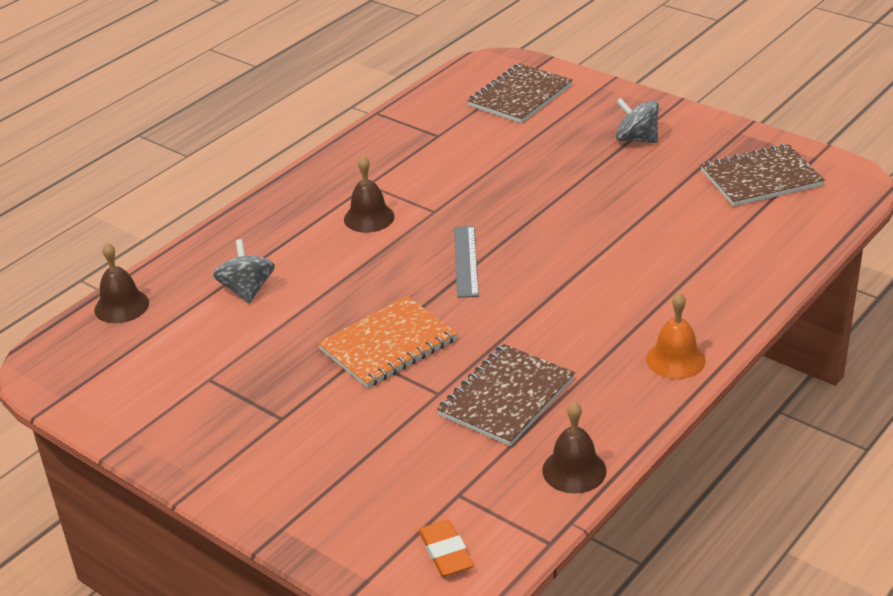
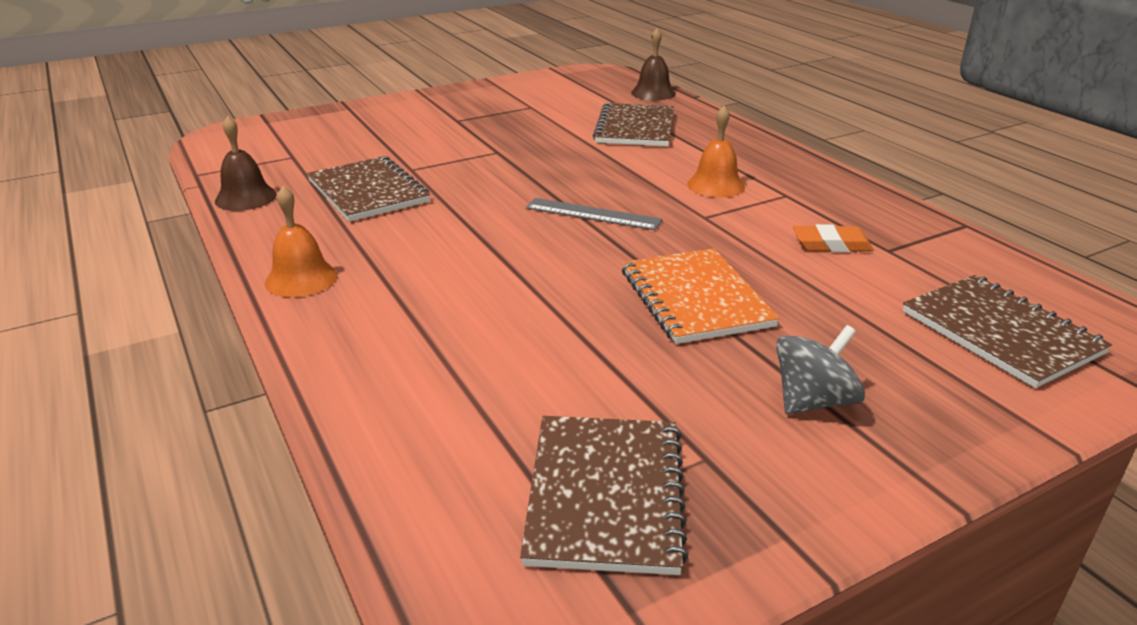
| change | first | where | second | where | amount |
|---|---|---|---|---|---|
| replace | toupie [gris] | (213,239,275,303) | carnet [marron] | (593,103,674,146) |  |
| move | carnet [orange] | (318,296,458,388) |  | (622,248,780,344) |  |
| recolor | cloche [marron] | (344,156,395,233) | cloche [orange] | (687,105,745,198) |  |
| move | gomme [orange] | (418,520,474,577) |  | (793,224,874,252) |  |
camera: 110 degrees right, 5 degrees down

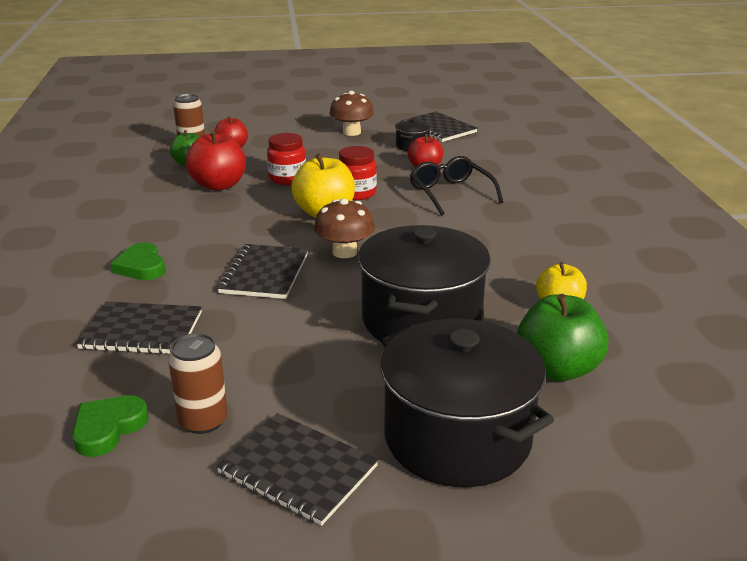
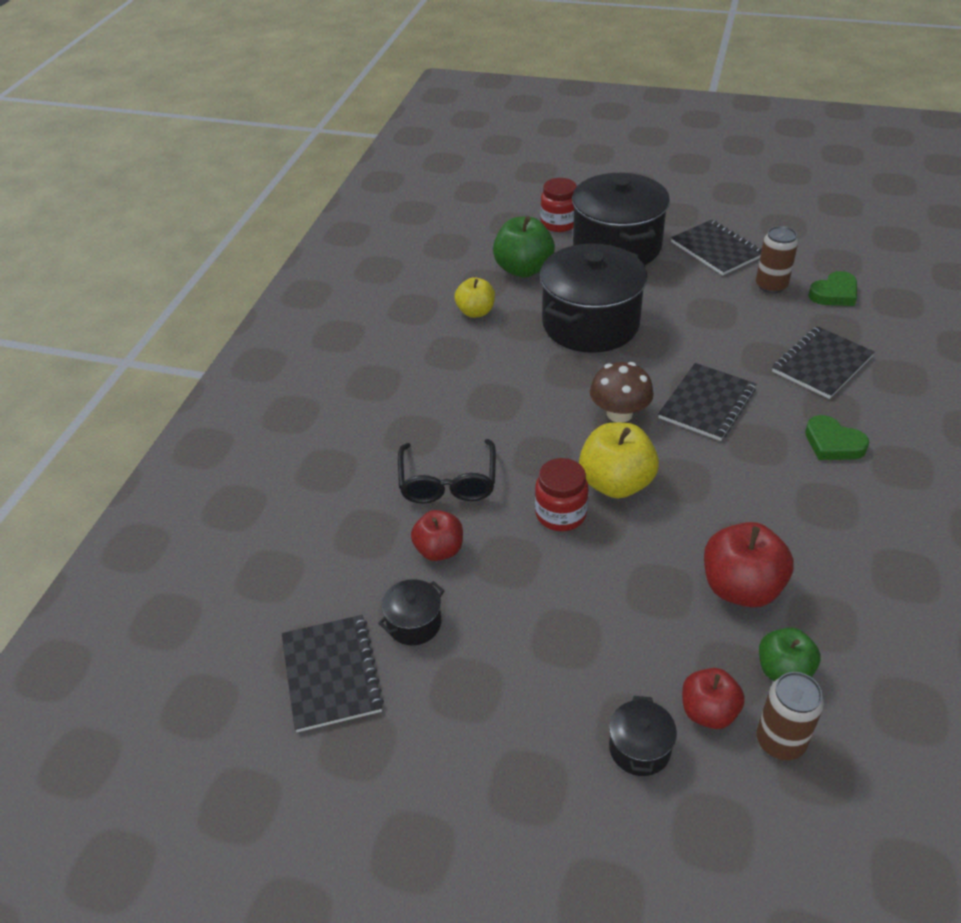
| change | first | where | second | where | amount |
|---|---|---|---|---|---|
| move | bocal [rouge] | (267,133,306,185) |  | (541,178,577,232) |  |
| insert |  |  | marmite [noir] | (609,696,677,776) |  |
| rotate | carnet [noir] | (76,302,202,354) |  | (772,326,875,399) | 75 degrees counterclockwise |
| rotate | cœur [vert] | (111,242,165,280) |  | (805,415,869,460) | 135 degrees clockwise |
| delete | champignon [marron] | (330,91,374,136) |  |  |  |
camera: 155 degrees left, 15 degrees up

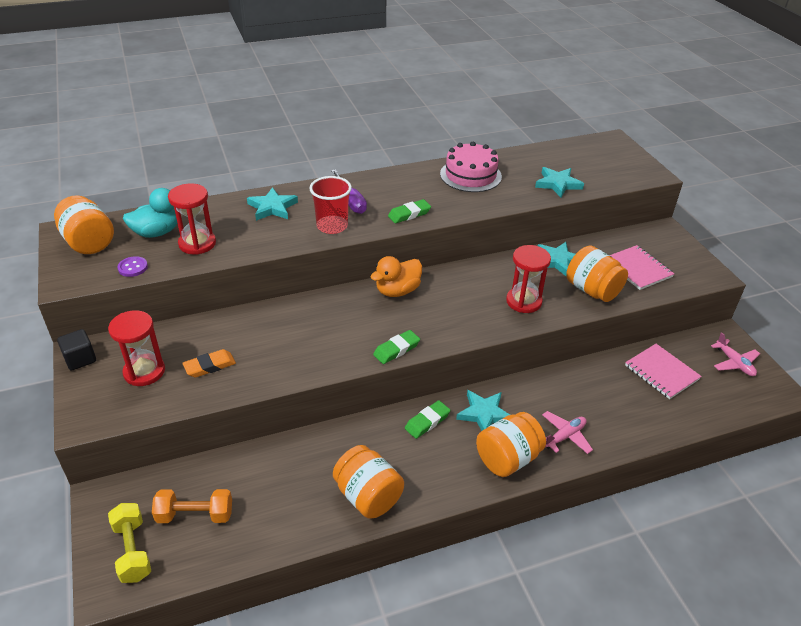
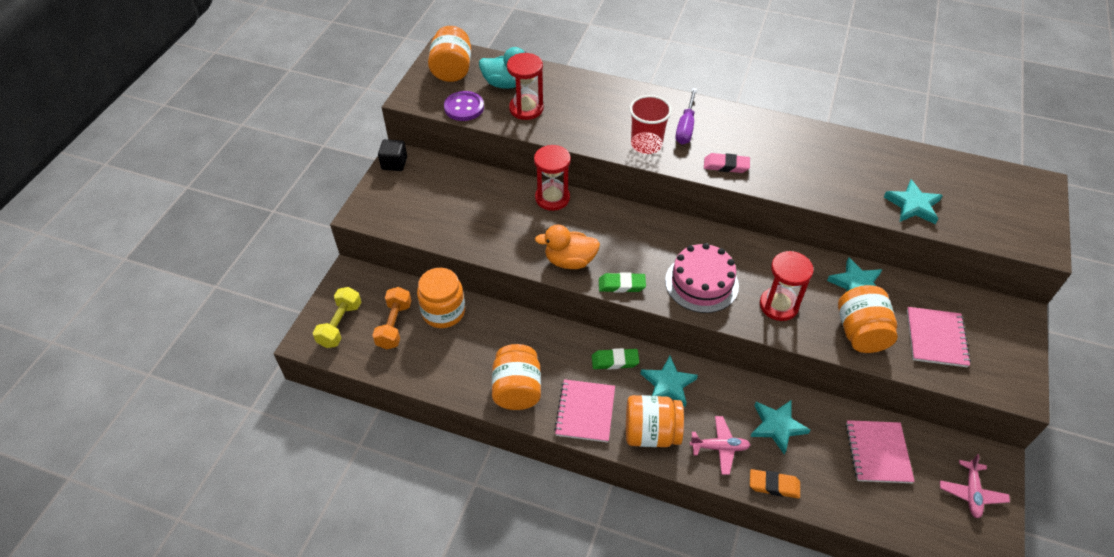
| change | first | where | second | where | amount |
|---|---|---|---|---|---|
| rotate | haltère [orange] | (152,489,232,523) |  | (372,287,412,349) | 60 degrees clockwise |
| insert |  |  | bocal [orange] | (417,268,465,328) |  |
| resize | bouton [violet] | (117,256,148,277) |  | (444,91,484,121) | x1.56 |
| move | sablier [rouge] | (108,310,165,386) |  | (534,145,571,211) |  |
| move | canard [orange] | (370,256,422,297) |  | (535,225,600,269) |  |
| insert |  |  | carnet [rose] | (554,379,615,443) |  |
| move | gâteau [rose] | (440,142,502,192) |  | (665,243,739,313) |  |
| recolor | gomme [vert] | (388,199,431,223) | gomme [rose] | (704,153,750,173) |  |
| move | étoile [turquoise] | (247,187,298,221) |  | (750,400,811,455) |  |
| move | gomme [orange] | (183,349,236,378) |  | (750,469,800,499) |  |
camera: 40 degrees right, 10 degrees up

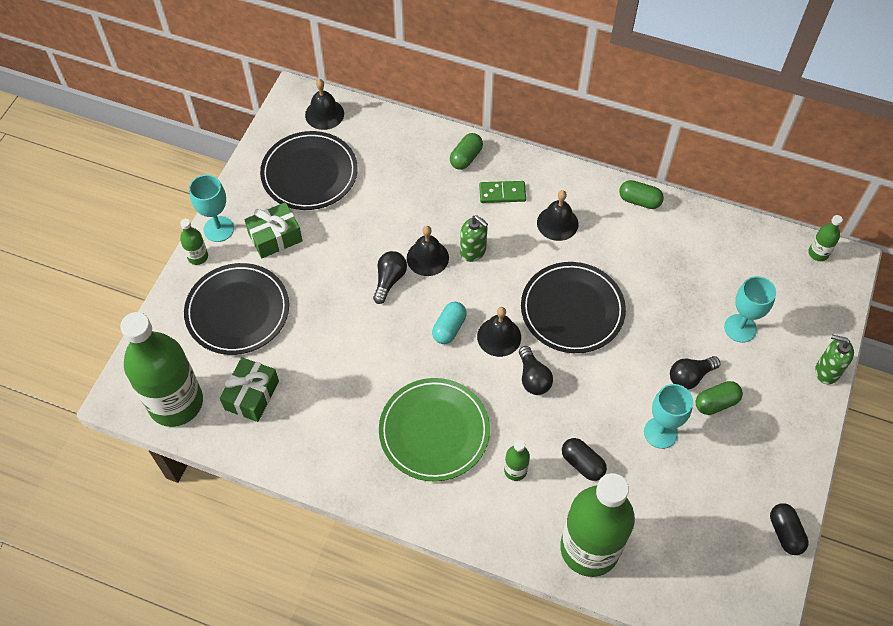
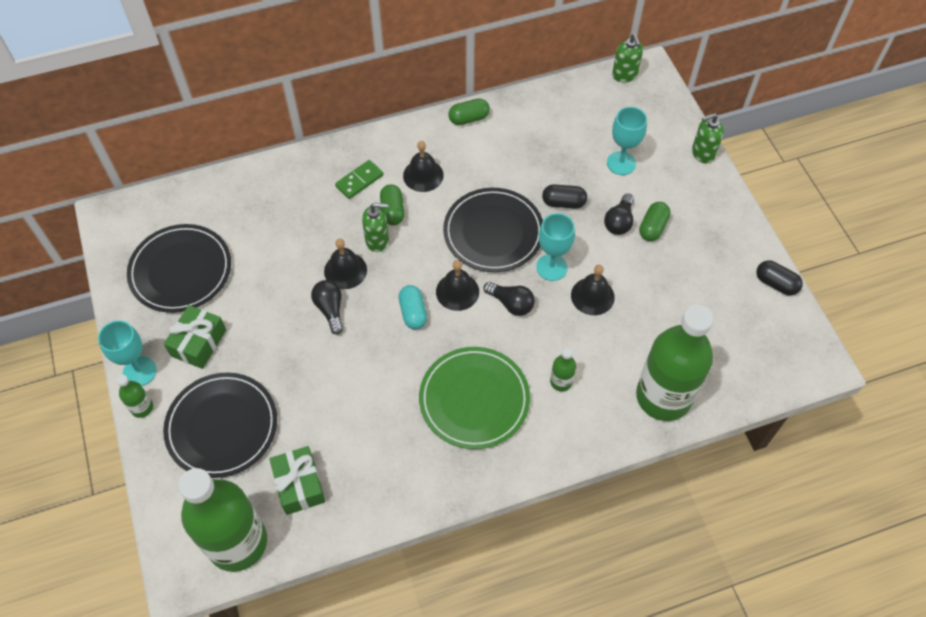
| change | first | where | second | where | amount |
|---|---|---|---|---|---|
| move | gélule [vert] | (450,133,483,170) |  | (380,184,404,225) |  |
| move | verre à pied [turquoise] | (644,384,693,449) |  | (536,213,575,281) |  |
| move | gélule [noir] | (562,438,607,481) |  | (542,184,587,209) |  |
| move | cloche [noir] | (305,79,344,130) |  | (571,265,615,315) |  |
| replace | bouteille [vert] | (808,215,843,261) | distributeur de savon [vert] | (612,34,643,82) |  |
camera: 40 degrees left, 0 degrees up

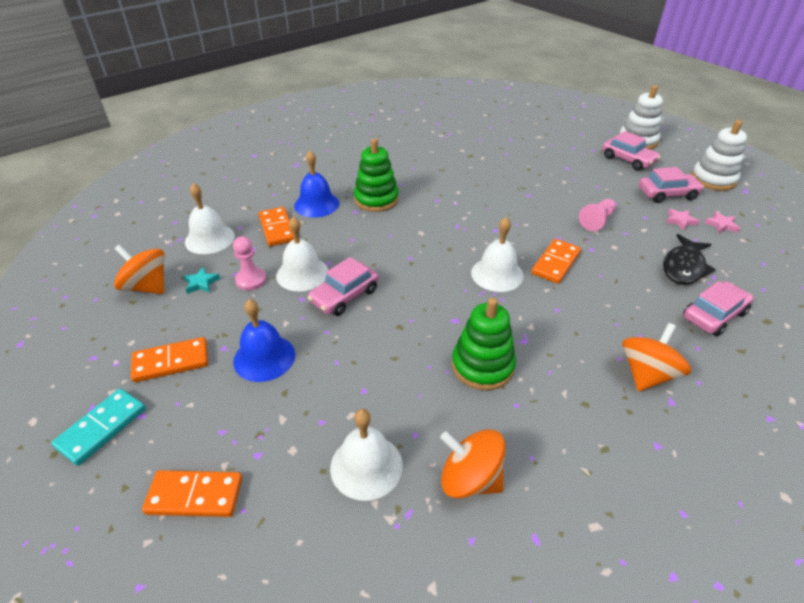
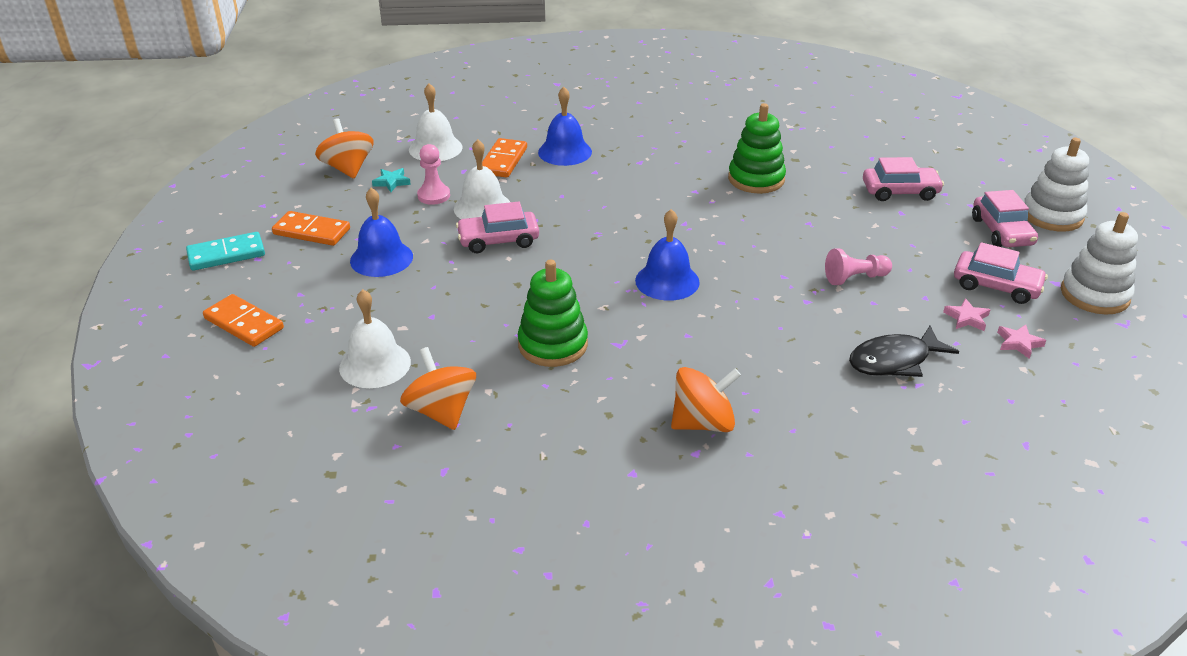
| change | first | where | second | where | amount |
|---|---|---|---|---|---|
| recolor | cloche [blanc] | (471,217,524,292) | cloche [bleu] | (635,209,700,301) |  |
| move | jouet à empiler [vert] | (354,139,399,212) |  | (728,103,786,194) |  |
| move | voiture [rose] | (683,281,754,336) |  | (863,157,944,201) |  |
| delete | domino [orange] | (531,239,581,284) |  |  |  |
camera: 35 degrees right, 5 degrees down

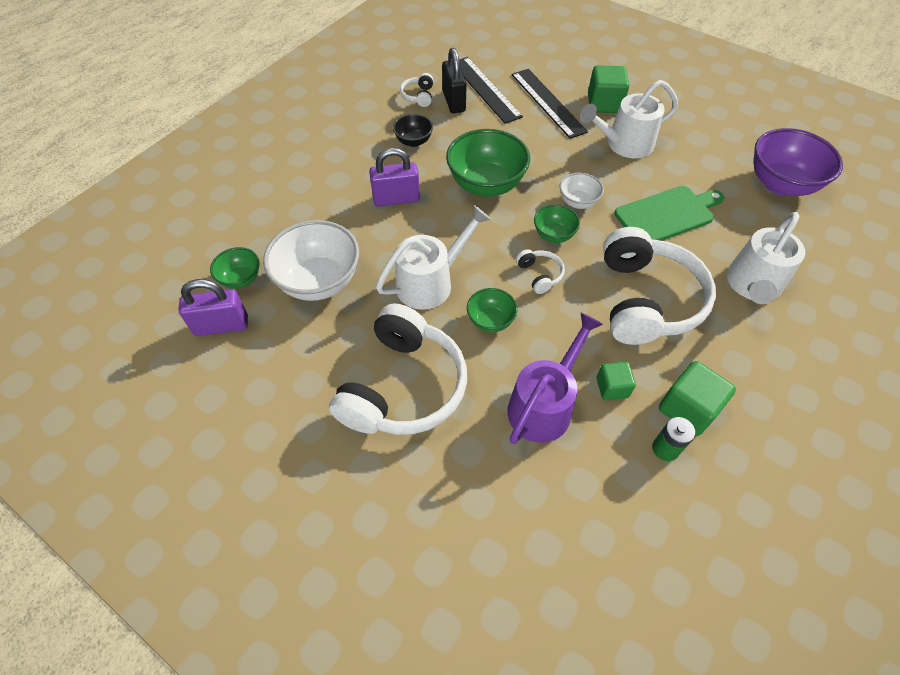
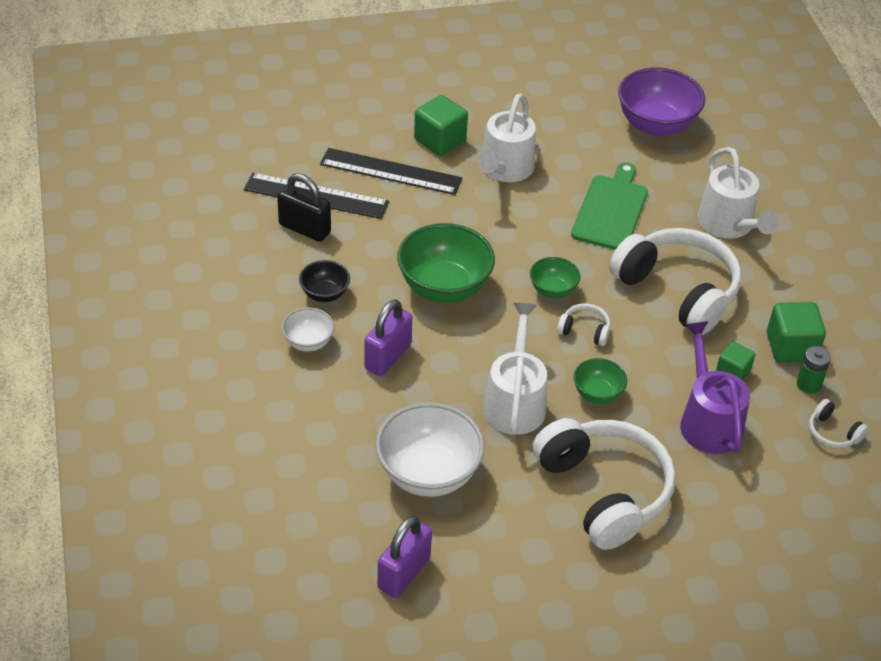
| change | first | where | second | where | amount |
|---|---|---|---|---|---|
| move | bol [blanc] | (560,173,604,209) |  | (281,308,334,352) |  |
| move | casque audio [blanc] | (400,73,433,107) |  | (809,399,868,449) |  |
| delete | bol [vert] | (210,247,260,289) |  |  |  |
camera: 50 degrees left, 10 degrees down

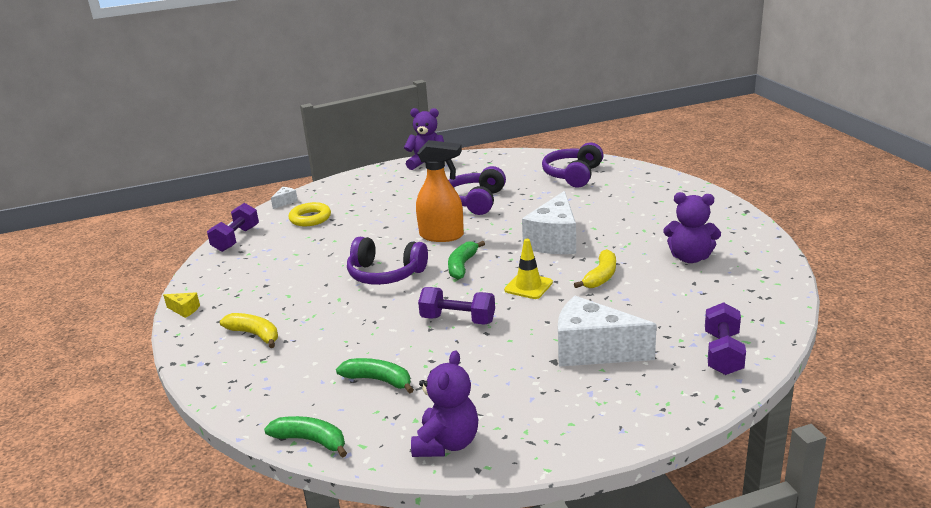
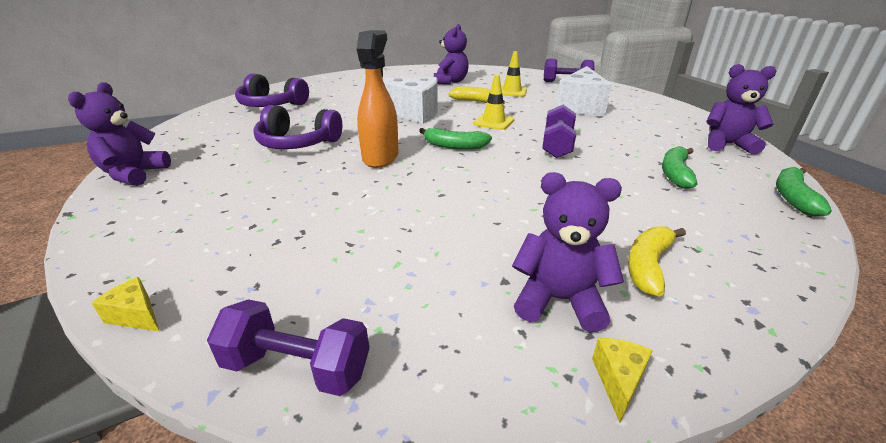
| change | first | where | second | where | amount |
|---|---|---|---|---|---|
| recolor | fromage [blanc] | (271,187,298,209) | fromage [jaune] | (92,277,160,332) |  |
| insert |  |  | cône de chantier [jaune] | (501,51,527,97) |  |
| insert |  |  | ours en peluche [violet] | (512,172,624,332) |  |
| delete | anneau [jaune] | (289,202,331,226) |  |  |  |
| delete | casque audio [violet] | (347,237,428,285) |  |  |  |
camera: 95 degrees left, 5 degrees up

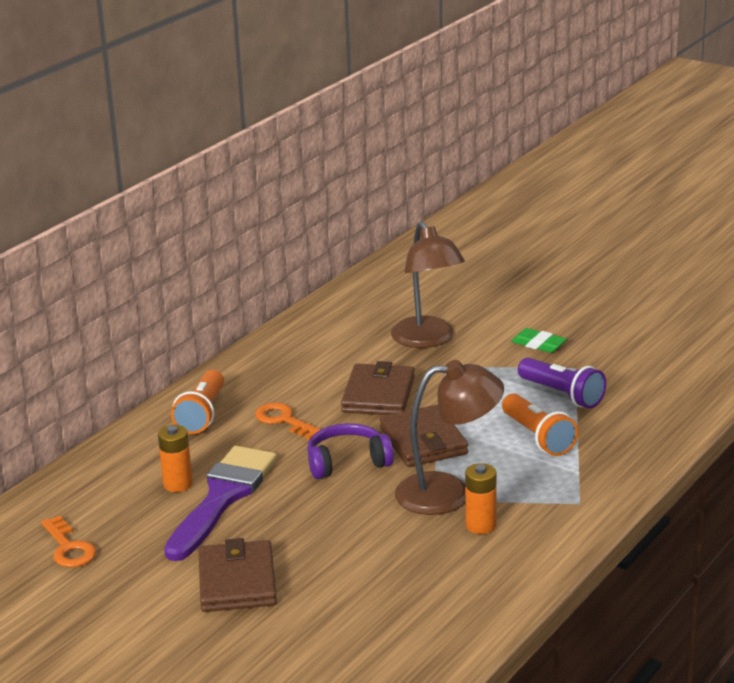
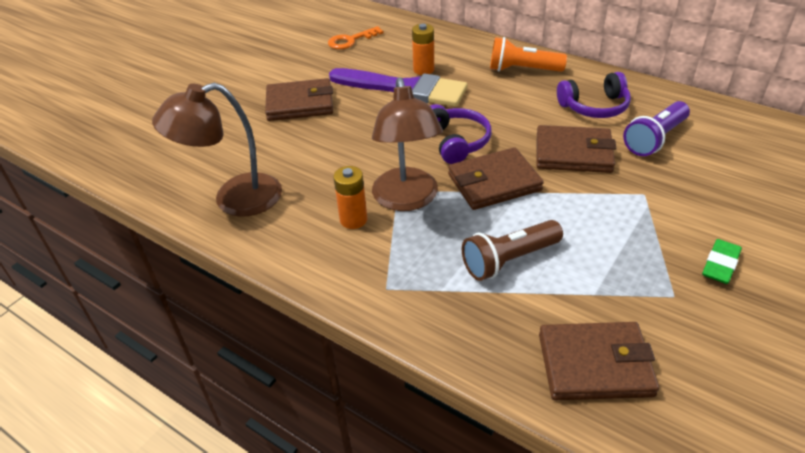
| change | first | where | second | where | amount |
|---|---|---|---|---|---|
| move | lampe [marron] | (391,221,465,348) |  | (152,83,282,217) |  |
| recolor | lampe de poche [orange] | (502,394,578,456) | lampe de poche [marron] | (462,220,563,281) |  |
| insert |  |  | portefeuille [marron] | (539,322,659,400) |  |
| insert |  |  | casque audio [violet] | (557,72,631,118) |  |
| move | lampe de poche [violet] | (518,357,606,408) |  | (623,101,690,156) |  |
| delete | clé [orange] | (255,403,321,440) |  |  |  |
camera: 90 degrees right, 15 degrees up

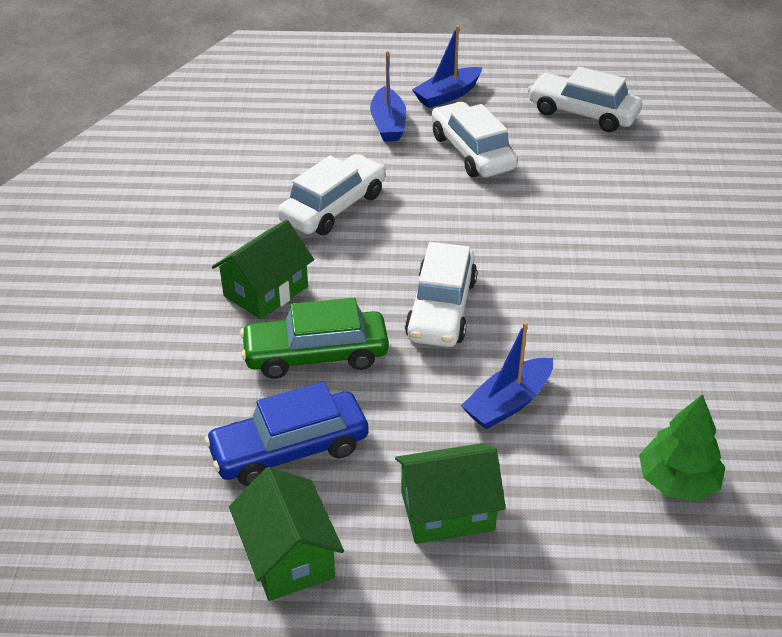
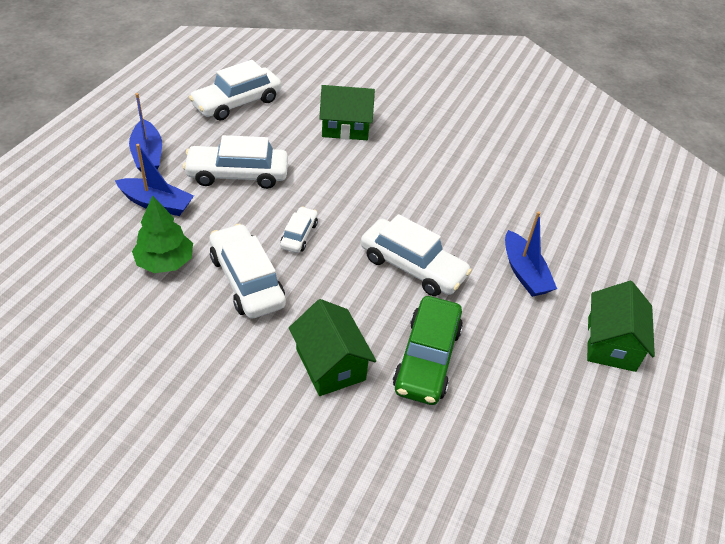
| change | first | where | second | where | amount |
|---|---|---|---|---|---|
| move | arbre [vert] | (639,394,725,501) |  | (132,195,193,273) |  |
| insert |  |  | voiture [blanc] | (280,207,318,253) |  |
| move | maison [vert] | (229,467,344,601) |  | (319,85,375,140) |  |
| delete | voiture [bleu] | (204,382,369,486) |  |  |  |
camera: 70 degrees left, 5 degrees up

